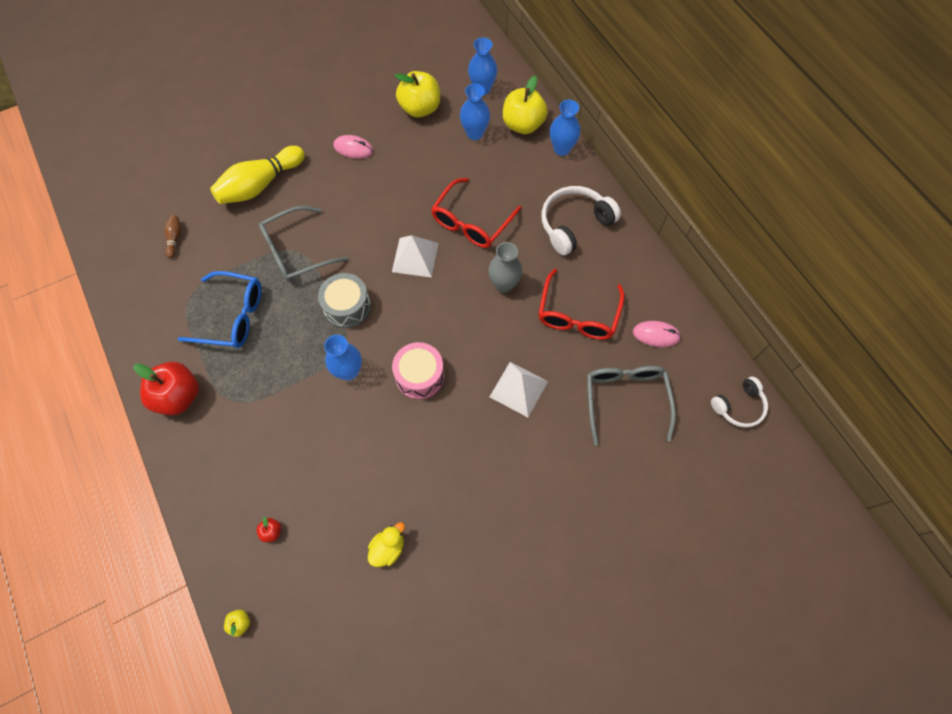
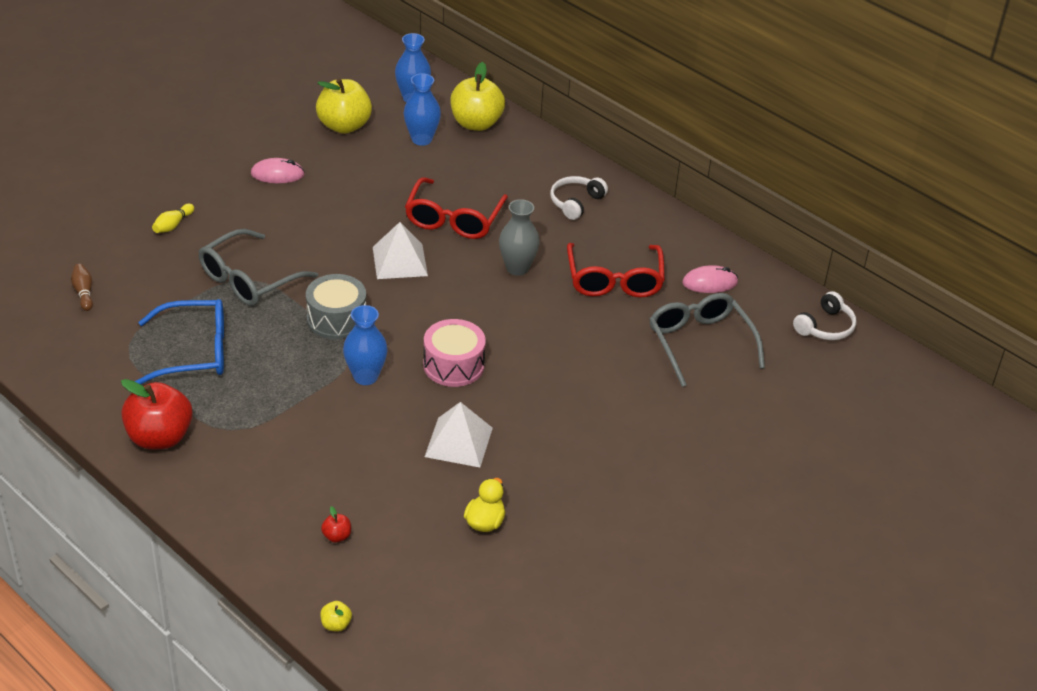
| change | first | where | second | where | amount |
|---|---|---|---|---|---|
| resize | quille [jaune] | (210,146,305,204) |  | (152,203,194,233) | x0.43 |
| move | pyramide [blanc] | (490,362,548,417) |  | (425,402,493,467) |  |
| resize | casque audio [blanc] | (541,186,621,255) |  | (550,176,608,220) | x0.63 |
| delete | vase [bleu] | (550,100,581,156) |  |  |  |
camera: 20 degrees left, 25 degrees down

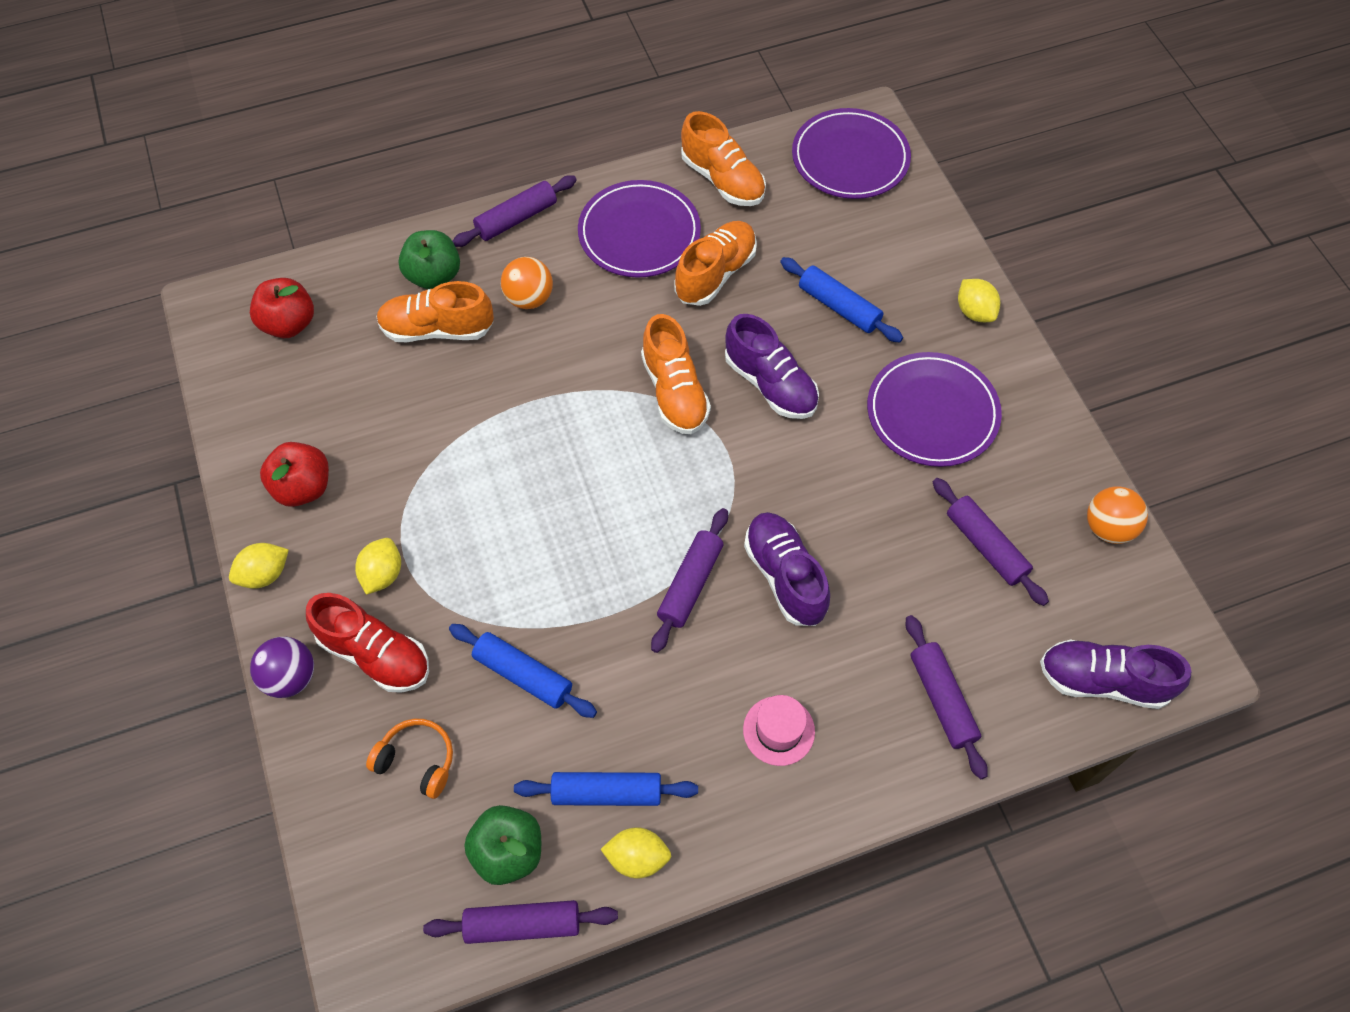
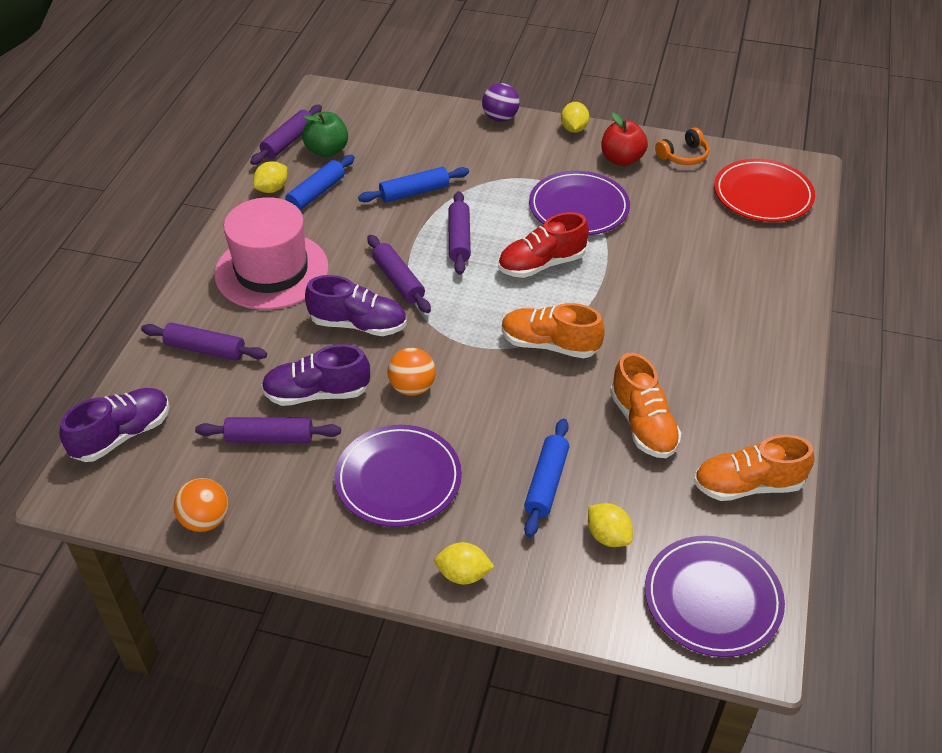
| change | first | where | second | where | amount |
|---|---|---|---|---|---|
| resize | chapeau [rose] | (743,695,815,766) |  | (214,197,329,310) | x2.24 |
| move | chaussure [violet] | (725,314,819,419) |  | (261,344,370,406) |  |
| move | balle [orange] | (501,257,553,309) |  | (388,348,436,396) |  |
| move | rouleau à pâtisserie [violet] | (453,175,577,247) |  | (448,191,471,275) |  |
| move | chaussure [rouge] | (306,593,429,693) |  | (498,212,589,278) |  |
| rotate | rouleau à pâtisserie [bleu] | (780,257,903,343) |  | (524,418,569,537) | 60 degrees counterclockwise |
| move | assiette [violet] | (578,180,701,278) |  | (529,171,630,235) |  |
| move | citron [jaune] | (355,538,401,595) |  | (588,503,633,547) |  |
| move | casque audio [orange] | (366,719,453,799) |  | (655,128,709,165) |  |
| replace | pomme [rouge] | (250,278,314,338) | assiette [rouge] | (714,159,815,222) |  |
| delete | chaussure [orange] | (376,281,494,342) |  |  |  |
| delete | pomme [vert] | (398,230,460,289) |  |  |  |
camera: 125 degrees right, 15 degrees down

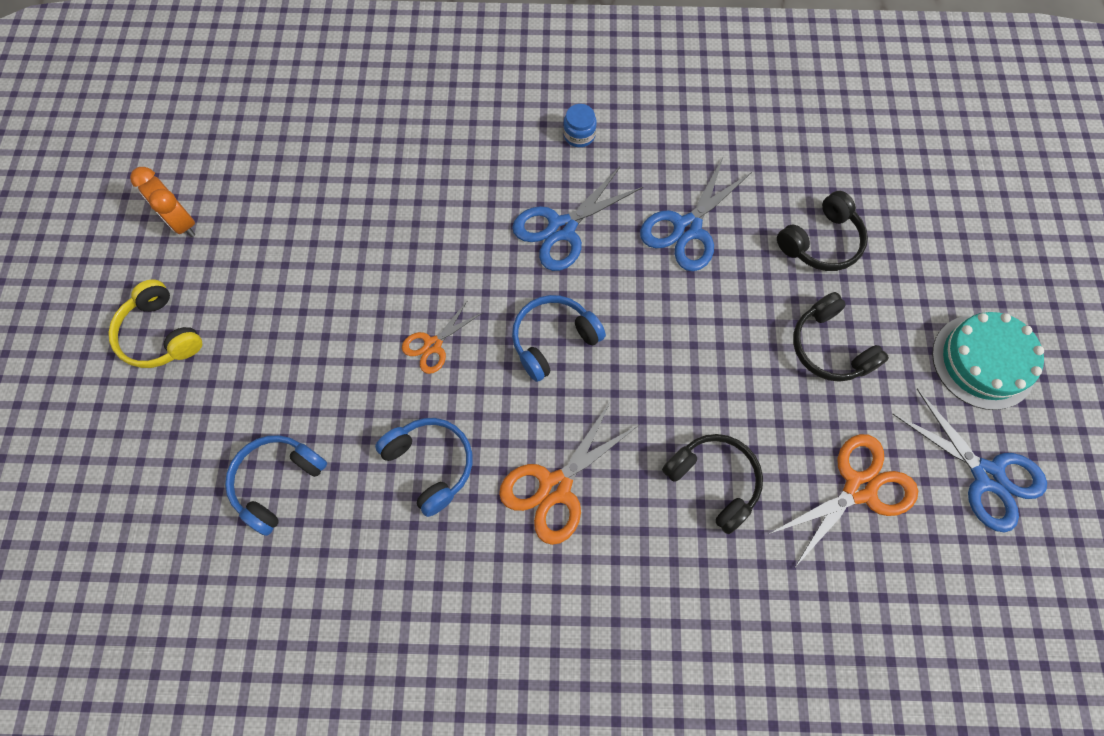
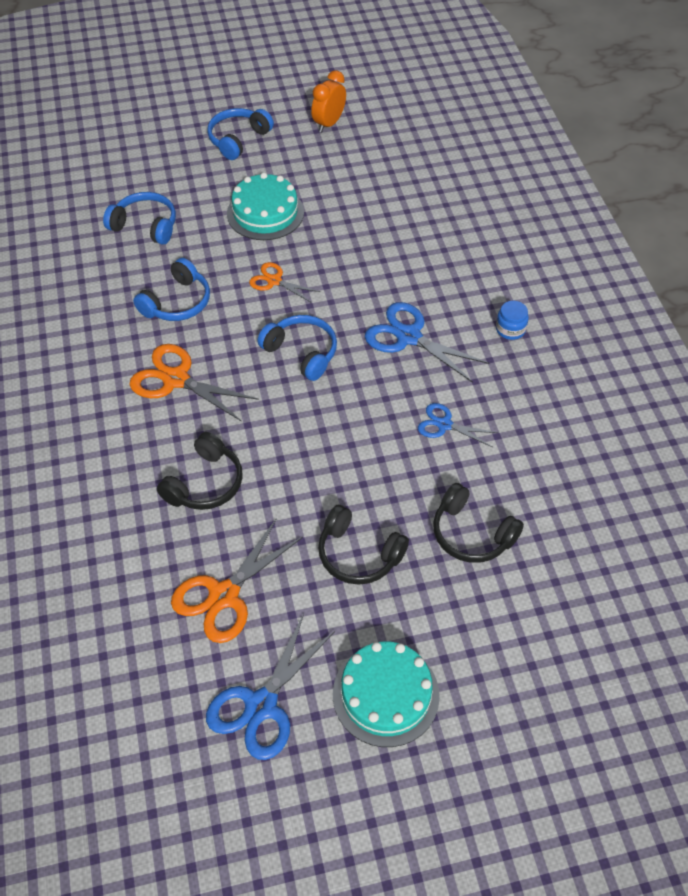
| change | first | where | second | where | amount |
|---|---|---|---|---|---|
| rotate | ciseaux [orange] | (769,434,918,568) |  | (171,518,303,643) | 90 degrees clockwise |
| recolor | casque audio [jaune] | (108,279,202,368) | casque audio [bleu] | (207,108,274,160) |  |
| insert |  |  | gâteau [turquoise] | (227,173,304,240) |  |
| rotate | casque audio [noir] | (793,292,889,382) |  | (318,505,409,585) | 105 degrees counterclockwise |
| resize | ciseaux [bleu] | (640,158,753,271) |  | (418,403,498,447) | x0.59 |
camera: 75 degrees right, 15 degrees down

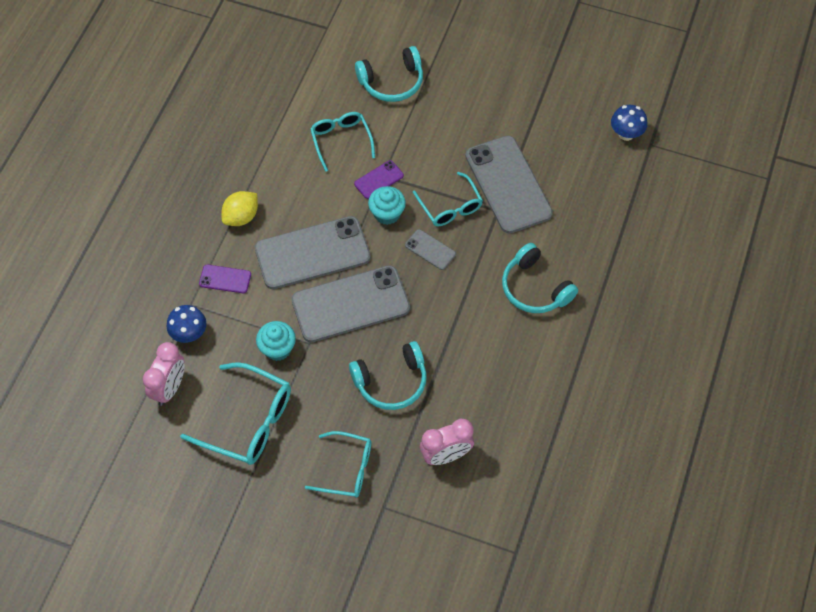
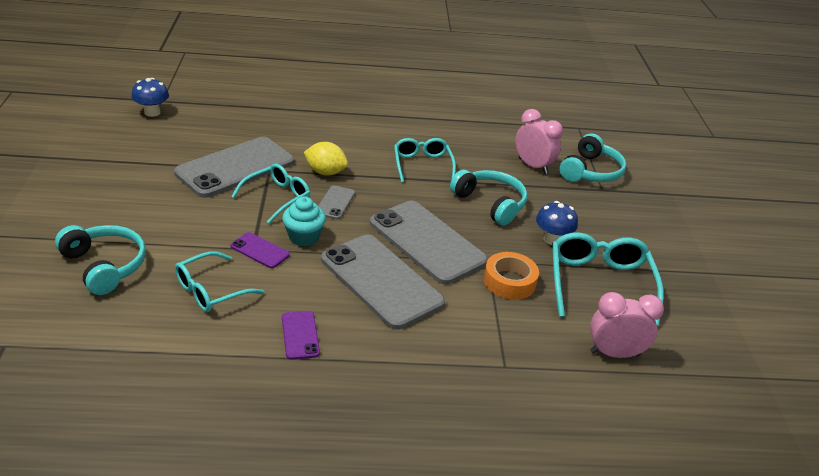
| change | first | where | second | where | amount |
|---|---|---|---|---|---|
| move | téléphone [violet] | (199,265,251,293) |  | (282,311,320,360) |  |
| move | citron [jaune] | (221,191,258,226) |  | (304,142,348,176) |  |
| move | lunettes [turquoise] | (305,431,371,498) |  | (394,138,456,183) |  |
| replace | muffin [turquoise] | (256,321,296,361) | ruban adhésif [orange] | (484,252,539,300) |  |
| move | champignon [bleu] | (167,305,206,343) |  | (536,201,578,245) |  |
| move | casque audio [turquoise] | (502,243,578,313) |  | (560,133,627,182) |  |
camera: 115 degrees left, 25 degrees down

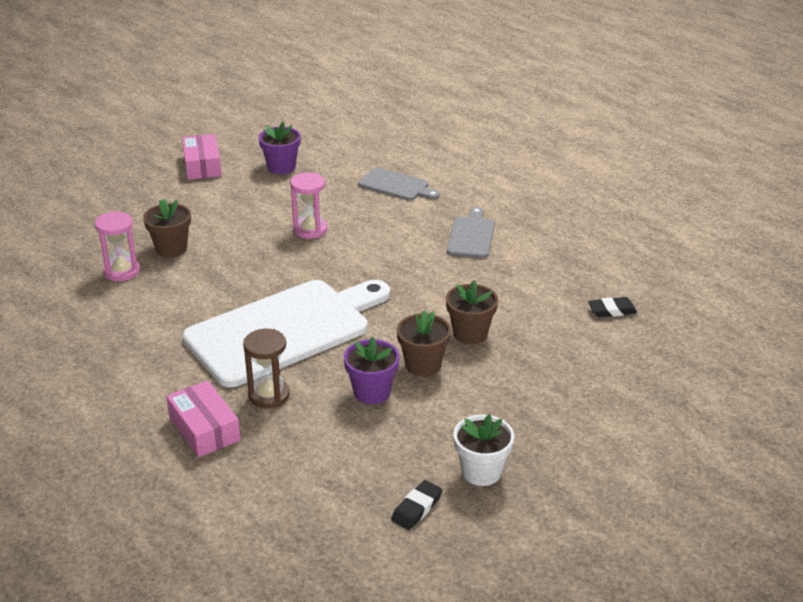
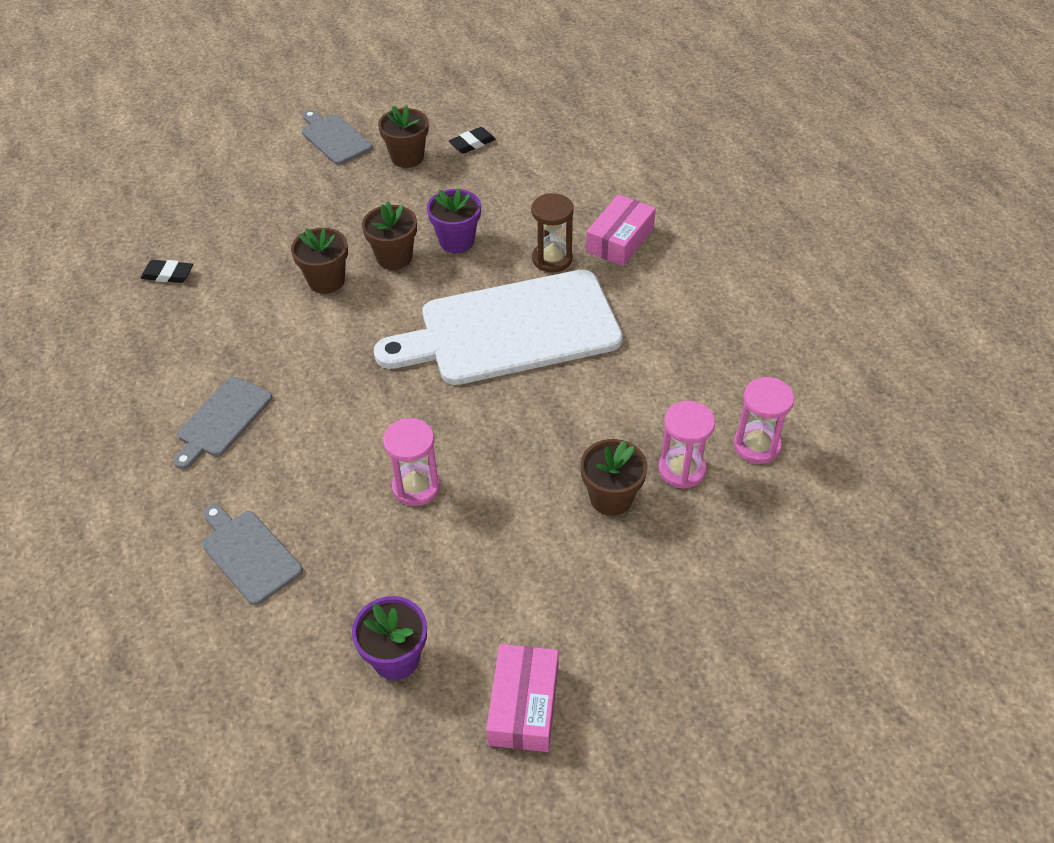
| change | first | where | second | where | amount |
|---|---|---|---|---|---|
| insert |  |  | planche à découper [gris] | (301,110,372,165) |  |
| recolor | pot de fleurs [blanc] | (453,414,514,486) | pot de fleurs [marron] | (378,105,429,168) |  |
| rotate | boîte [rose] | (166,380,241,457) |  | (586,194,656,266) | 45 degrees clockwise |
| insert |  |  | sablier [rose] | (734,377,794,464) |  |
camera: 160 degrees left, 15 degrees up

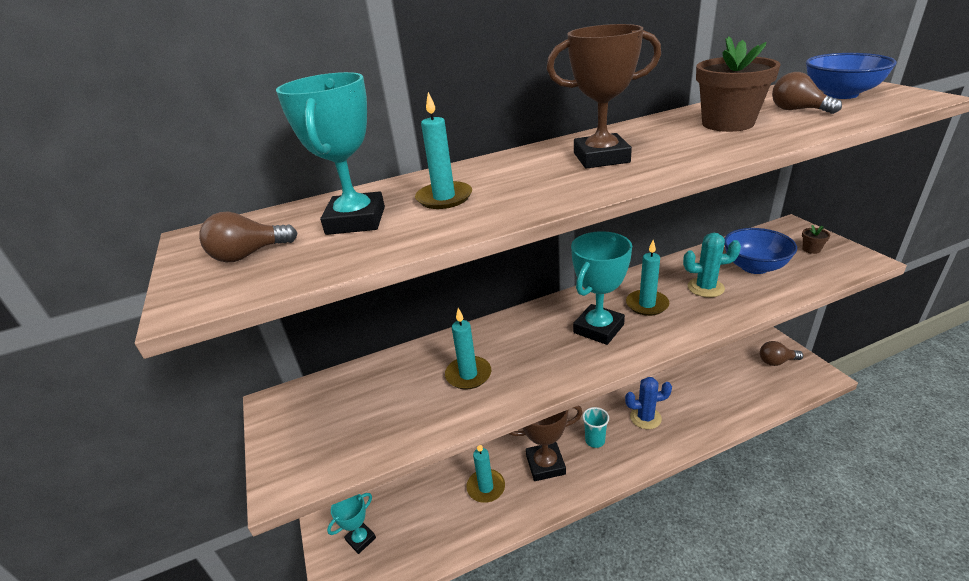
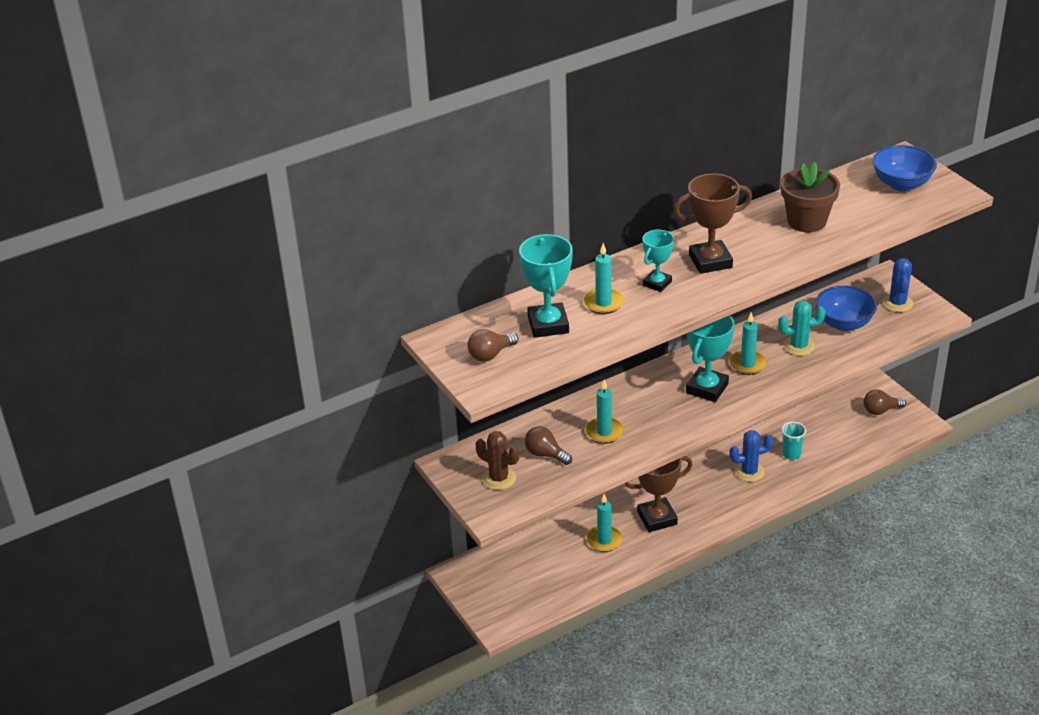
| change | first | where | second | where | amount |
|---|---|---|---|---|---|
| insert |  |  | cactus [marron] | (476,431,519,490) |  |
| move | ampoule [marron] | (772,72,842,114) |  | (525,426,572,465) |  |
| move | trophée [turquoise] | (327,493,376,554) |  | (643,230,674,292) |  |
| move | gobelet [turquoise] | (582,407,609,448) |  | (781,422,806,460) |  |
| replace | pot de fleurs [marron] | (802,225,830,254) | cactus [bleu] | (882,258,913,312) |  |
camera: 10 degrees left, 5 degrees up

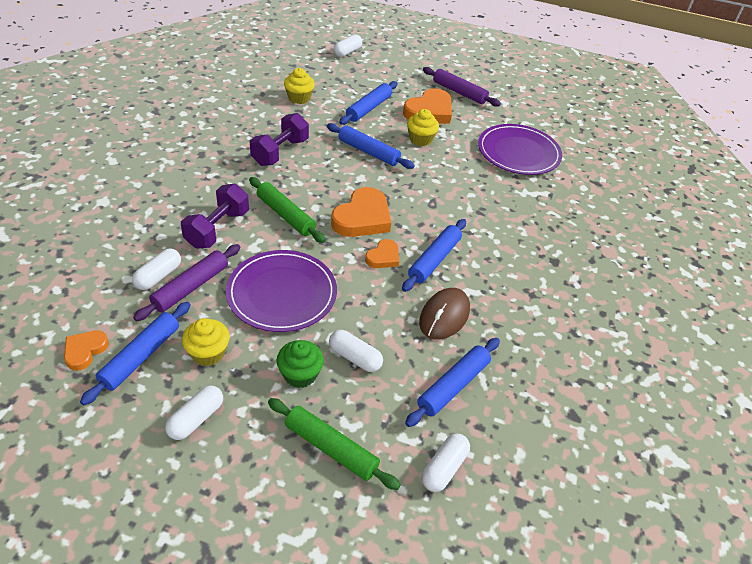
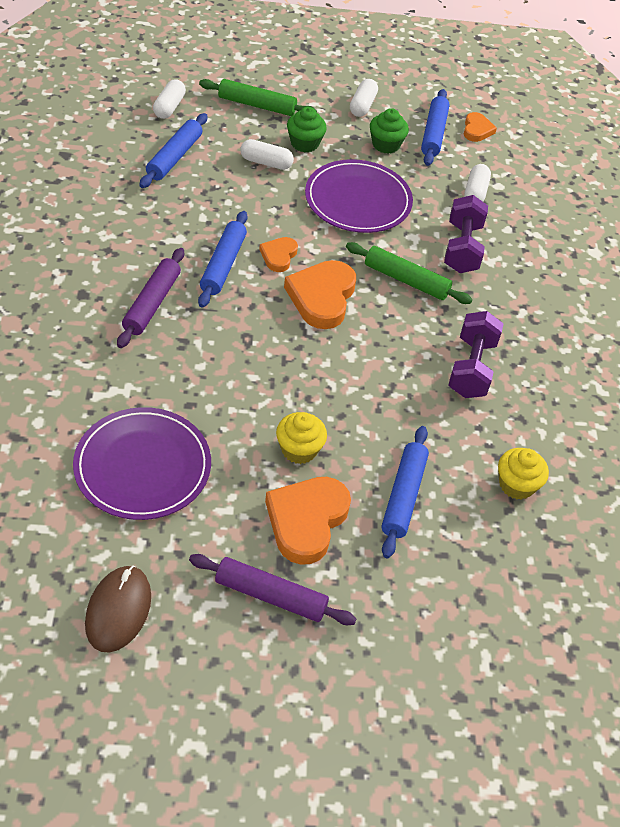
| change | first | where | second | where | amount |
|---|---|---|---|---|---|
| move | souris [marron] | (419,288,470,340) |  | (85,565,151,653) |  |
| move | rouleau à pâtisserie [violet] | (133,244,241,321) |  | (117,248,184,348) |  |
| recolor | muffin [jaune] | (182,318,230,366) | muffin [vert] | (370,108,409,154) |  |
| delete | rouleau à pâtisserie [bleu] | (327,123,414,169) |  |  |  |
| delete | gélule [blanc] | (334,34,362,57) |  |  |  |
camera: 160 degrees right, 5 degrees up

